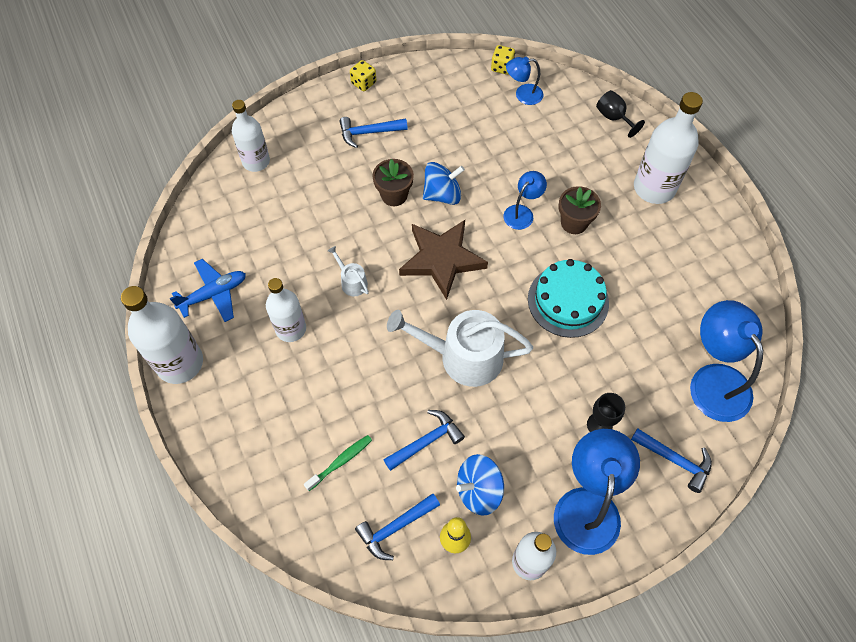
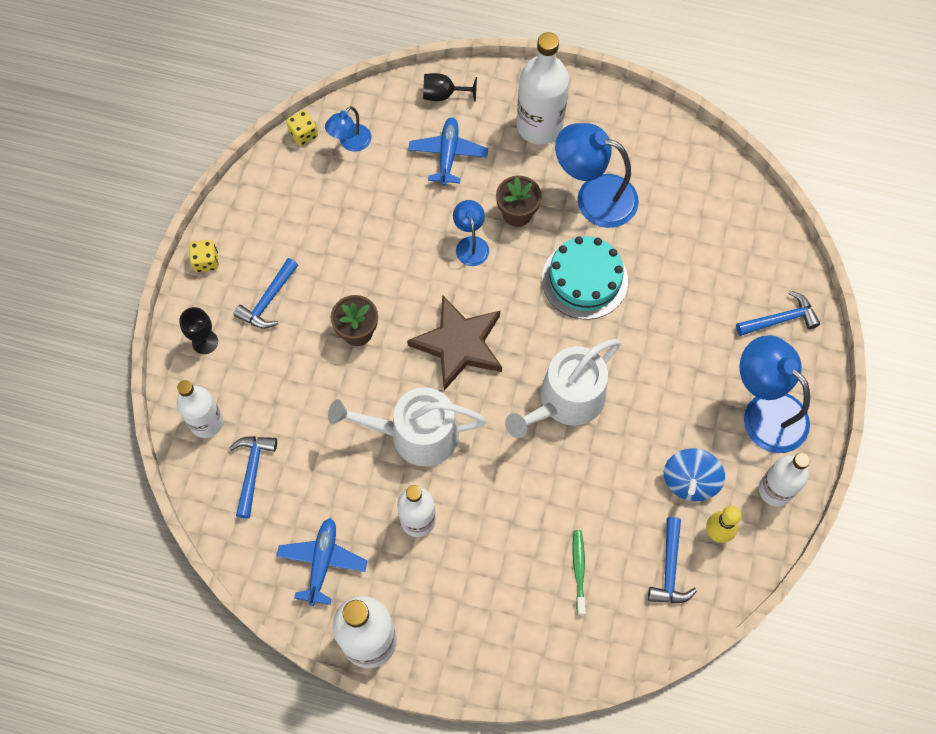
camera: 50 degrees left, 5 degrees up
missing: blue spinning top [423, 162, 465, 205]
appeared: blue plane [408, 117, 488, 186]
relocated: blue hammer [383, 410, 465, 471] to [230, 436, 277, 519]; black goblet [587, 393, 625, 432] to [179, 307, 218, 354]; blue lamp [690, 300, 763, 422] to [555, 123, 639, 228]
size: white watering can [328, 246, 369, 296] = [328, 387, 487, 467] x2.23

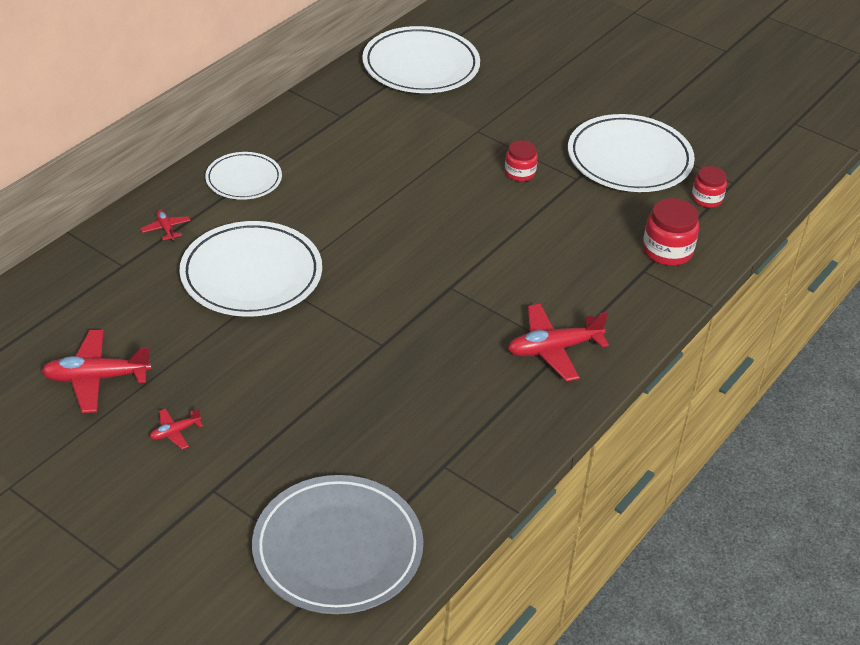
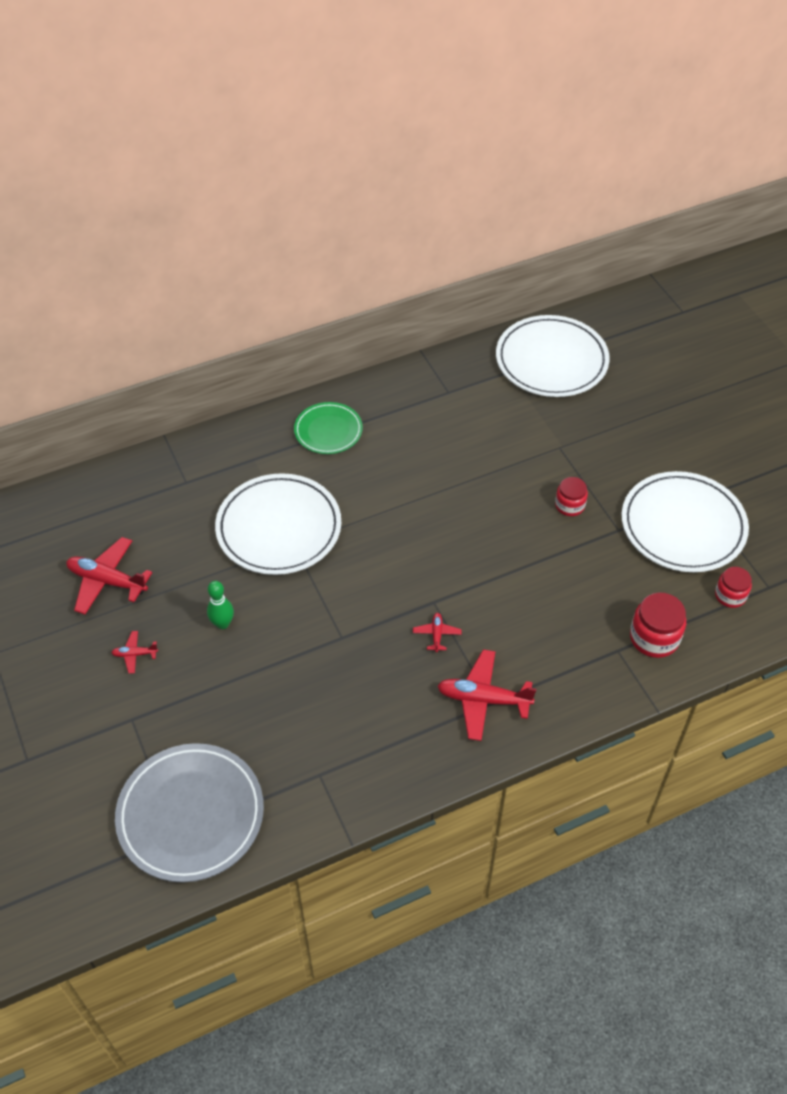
camera: 30 degrees right, 10 degrees up
appeared: green bowling pin [207, 581, 234, 629]
relocated: red plane [141, 210, 191, 241] to [413, 613, 462, 652]
colour: white plate [205, 152, 282, 200] to green plate [294, 402, 363, 454]

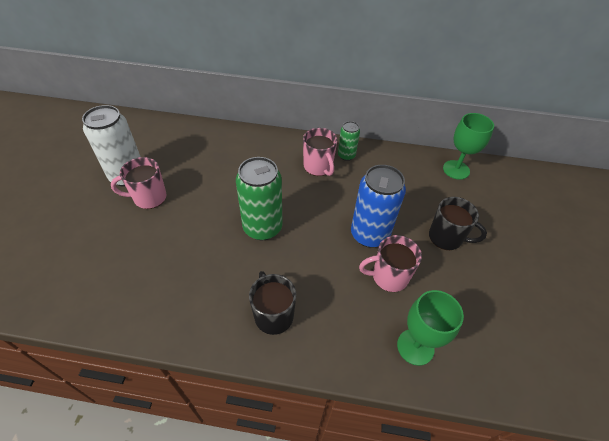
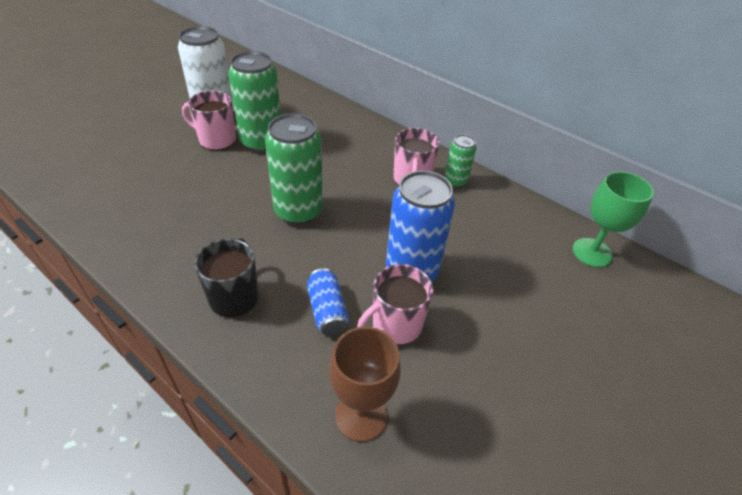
camera: 30 degrees right, 5 degrees down
missing: black mug [429, 197, 487, 250]
appeared: green can [228, 51, 281, 153]; blue can [307, 268, 349, 336]
colour: green goblet [397, 290, 464, 366] to brown goblet [329, 327, 401, 442]
spun: pink mug [359, 235, 422, 292] = [357, 264, 433, 345] 60 degrees counterclockwise

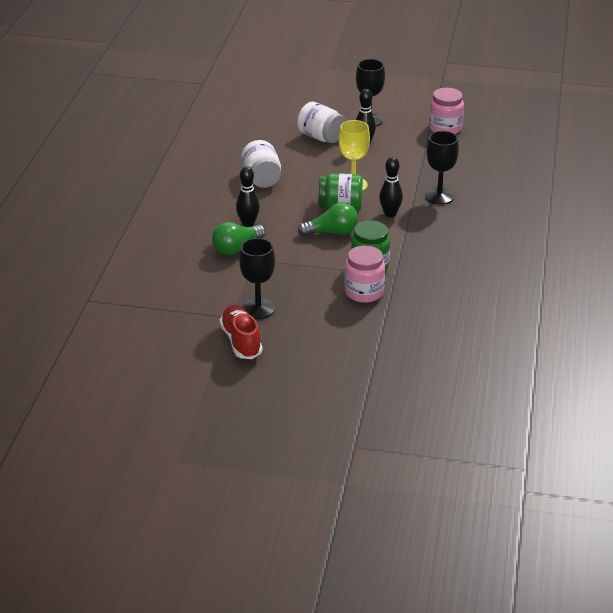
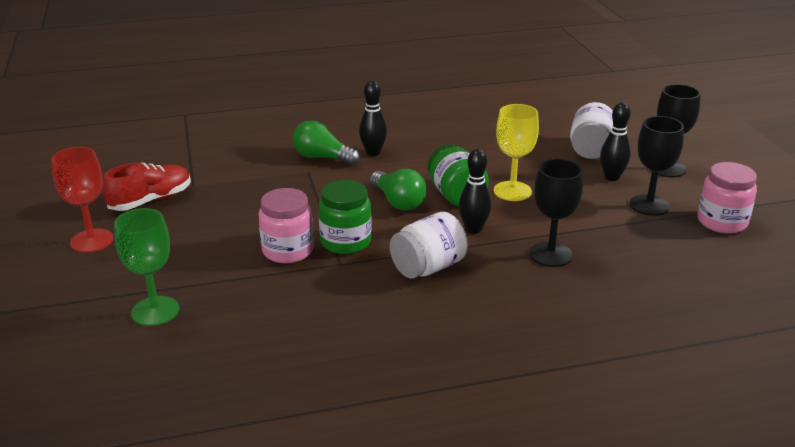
camera: 65 degrees right, 5 degrees down
appeared: red goblet [51, 147, 114, 253]; green goblet [114, 208, 179, 326]
relocated: black goblet [239, 238, 275, 319] to [629, 116, 684, 216]; white jar [241, 140, 281, 188] to [390, 212, 468, 279]

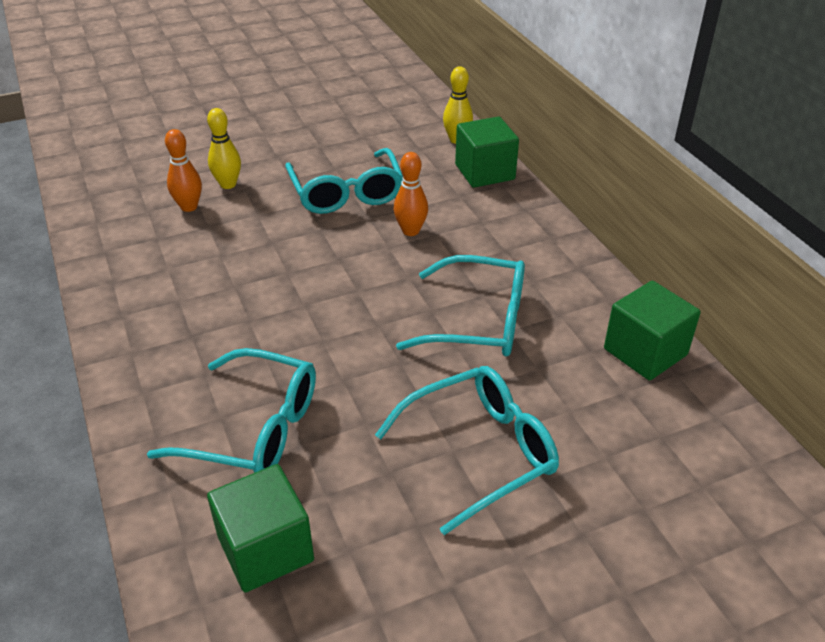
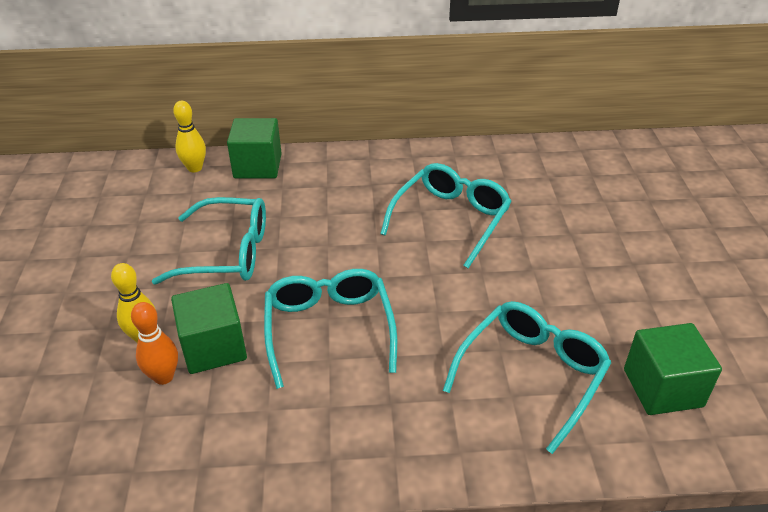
camera: 70 degrees left, 0 degrees up
missing: orange bowling pin [394, 152, 428, 236]
relocated: turquoise glasses [375, 366, 559, 535] to [264, 269, 397, 389]; green cube [604, 281, 701, 381] to [171, 283, 247, 374]

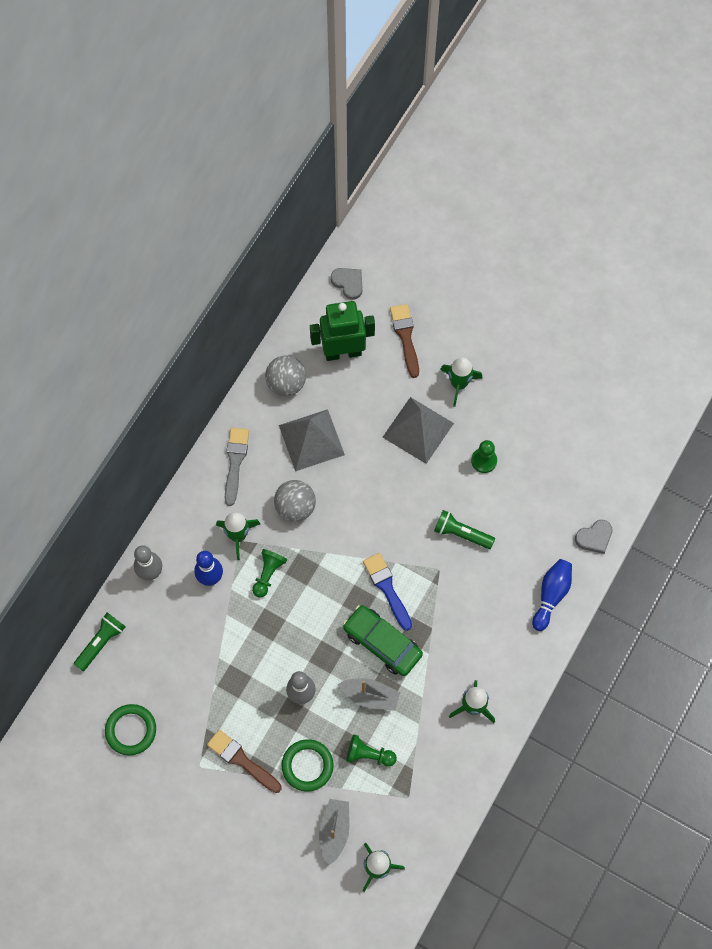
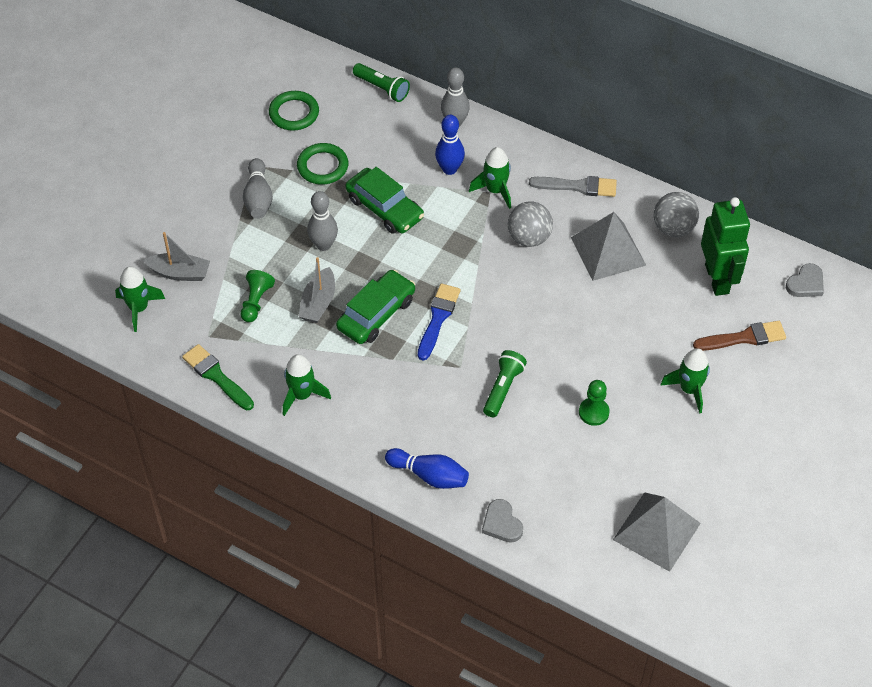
camera: 90 degrees right, 15 degrees down
missing: green pawn [252, 549, 287, 597]
appeared: green brush [182, 344, 254, 410]; green car [345, 167, 424, 234]
relocated: green ring [282, 739, 333, 792] to [297, 143, 348, 185]; grey pyramid [383, 397, 454, 464] to [613, 492, 701, 572]
exchanged: brown brush [207, 729, 282, 793] to grey bowling pin [243, 158, 273, 219]
spun: blue brush [363, 553, 412, 631] = [418, 283, 460, 361] 45 degrees counterclockwise

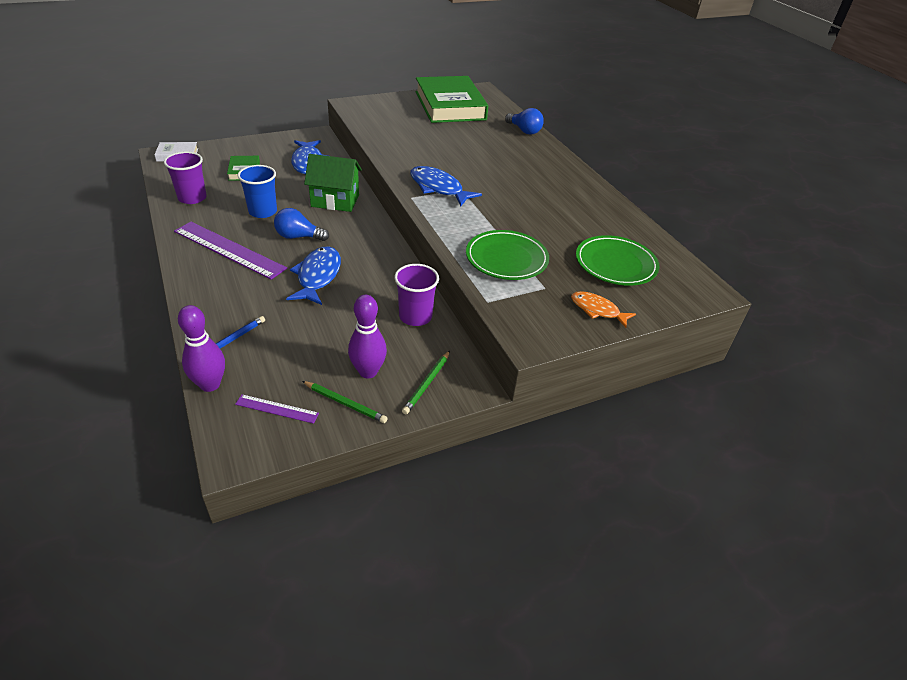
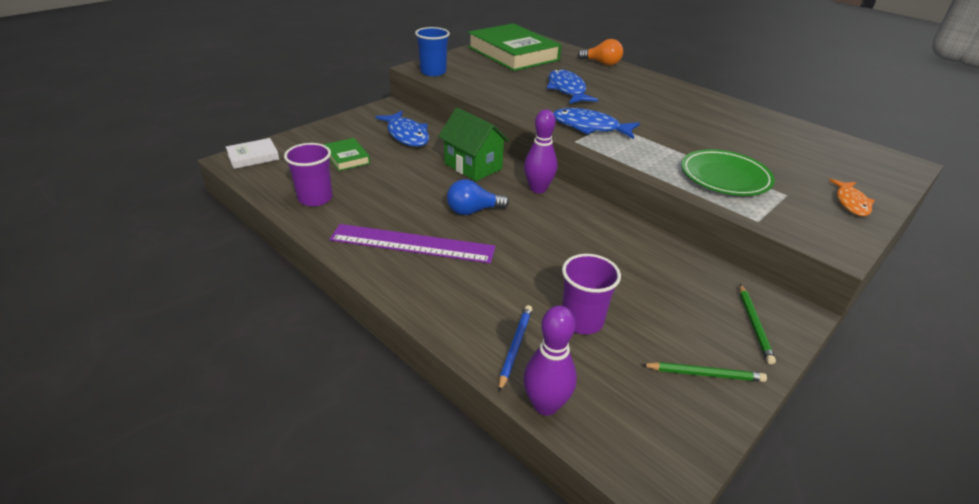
camera: 20 degrees left, 5 degrees down
missing: purple ruler [235, 394, 319, 424]; green plate [576, 235, 659, 286]
relocated: blue cup [238, 165, 277, 218] to [415, 27, 450, 76]; blue fish [286, 247, 341, 305] to [547, 69, 598, 104]; purple bowling pin [348, 295, 387, 378] to [524, 109, 557, 193]; purple cup [394, 264, 439, 326] to [562, 254, 621, 334]
colour: blue light bulb [505, 108, 544, 135] to orange light bulb [578, 39, 623, 66]
spun: green house [304, 154, 362, 212] = [438, 107, 510, 181] 60 degrees clockwise; orange fish [571, 291, 636, 328] = [829, 179, 875, 216] 90 degrees counterclockwise

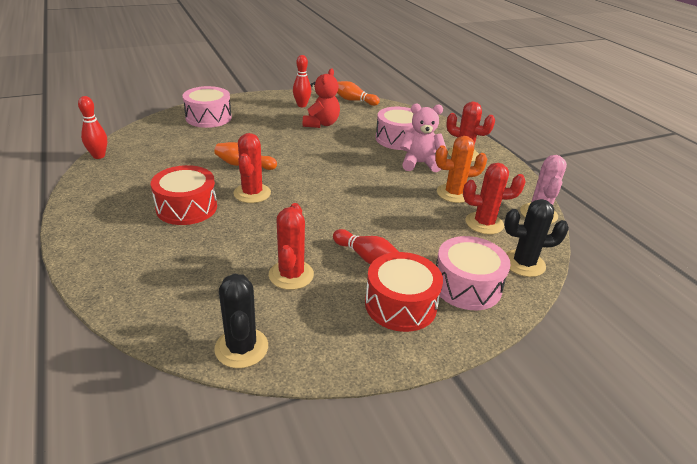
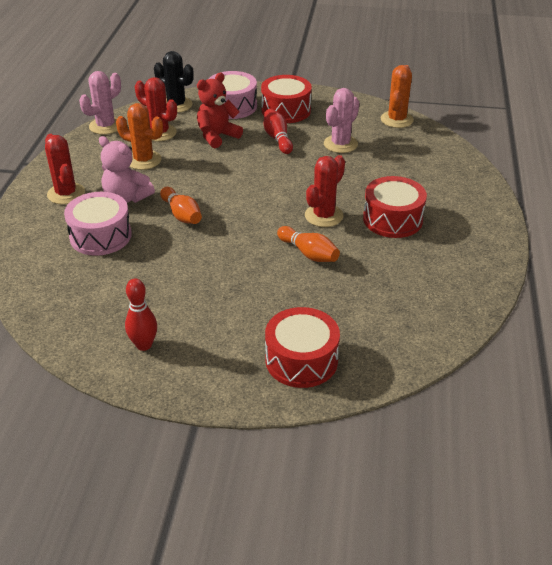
camera: 145 degrees left, 5 degrees up
missing: red bowling pin [78, 96, 107, 159]
relocated: red teddy bear [303, 68, 340, 128] to [197, 73, 243, 148]; orange bowling pin [337, 81, 380, 106] to [160, 187, 202, 224]
colour: pink drum [183, 86, 232, 128] to red drum [265, 307, 340, 388]; black cactus [214, 274, 268, 368] to orange cactus [381, 65, 414, 128]; red cactus [269, 203, 314, 290] to pink cactus [324, 88, 359, 153]

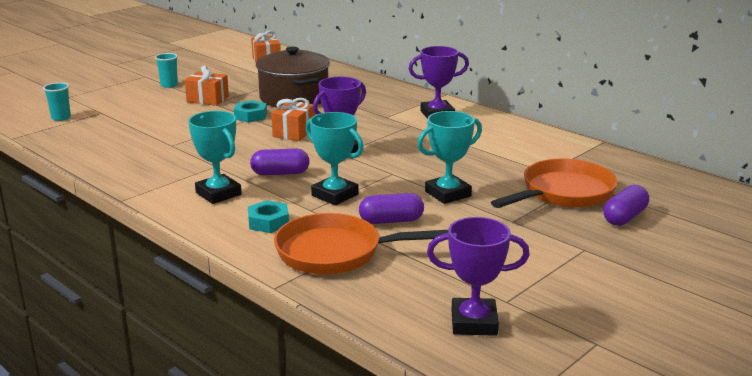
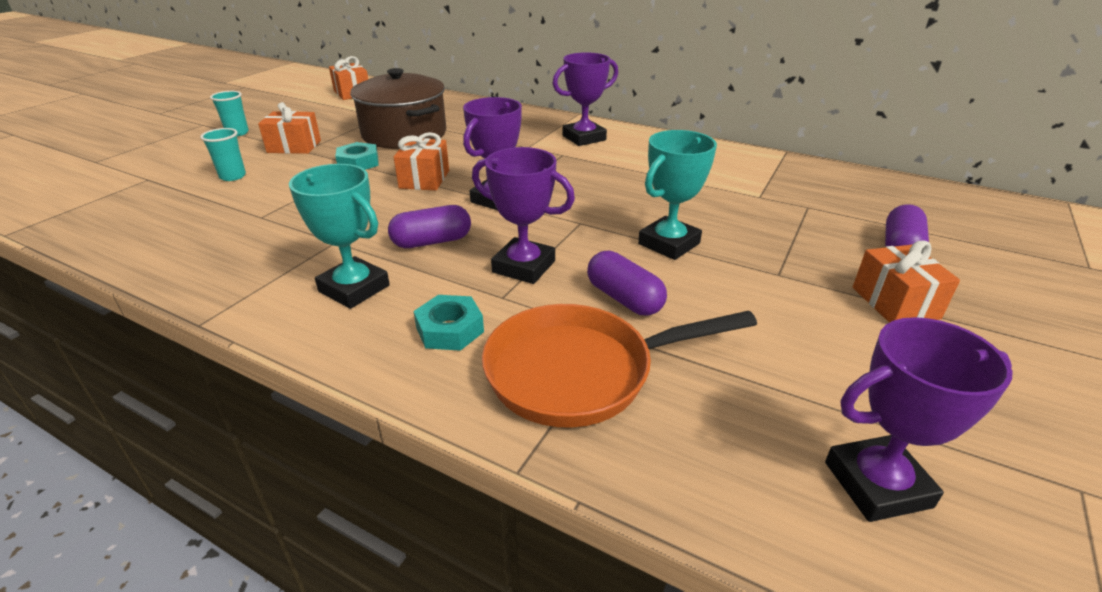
camera: 15 degrees left, 10 degrees up
missing: orange pan [491, 158, 617, 208]
appeared: orange gift [853, 241, 960, 323]
relocated: turquoise cup [43, 82, 71, 121] to [200, 128, 246, 181]
colour: turquoise trophy [306, 112, 364, 206] to purple trophy [472, 147, 575, 284]
spun: purple capsule [359, 193, 424, 224] = [587, 251, 667, 316] 75 degrees clockwise

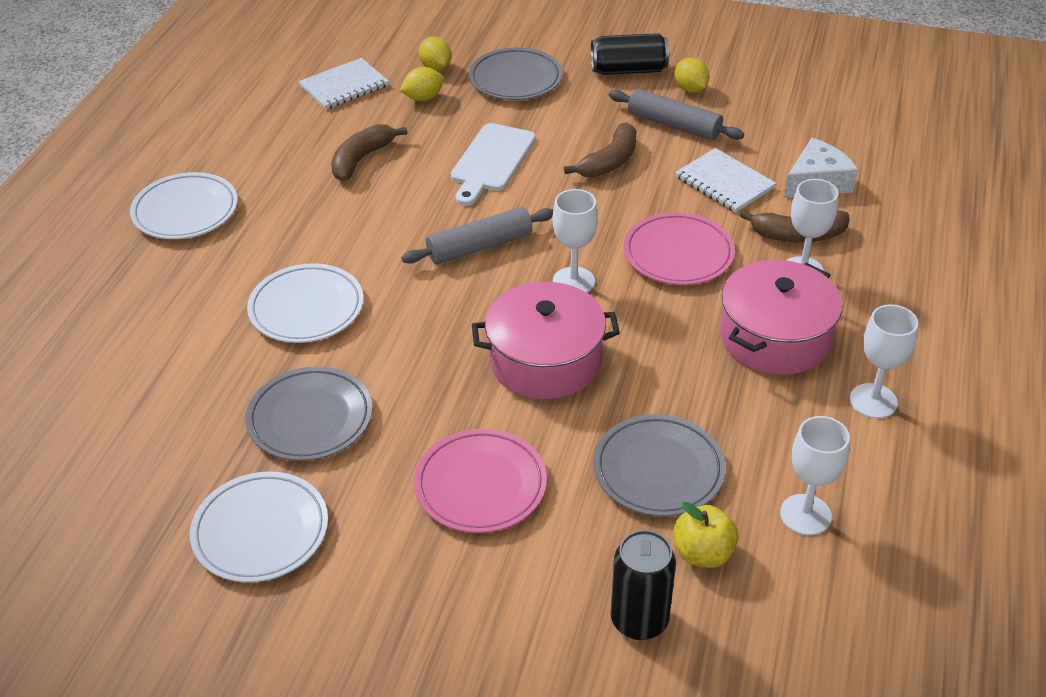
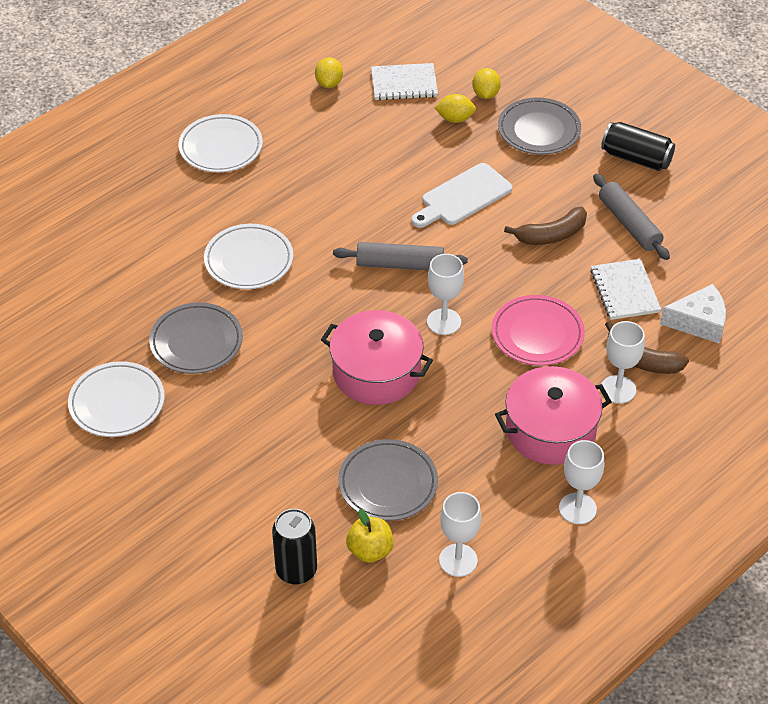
camera: 30 degrees right, 5 degrees up
missing: brown banana [331, 124, 407, 181]; pink plate [414, 429, 547, 533]
relocated: yellow lemon [674, 58, 709, 93] to [315, 57, 343, 88]

